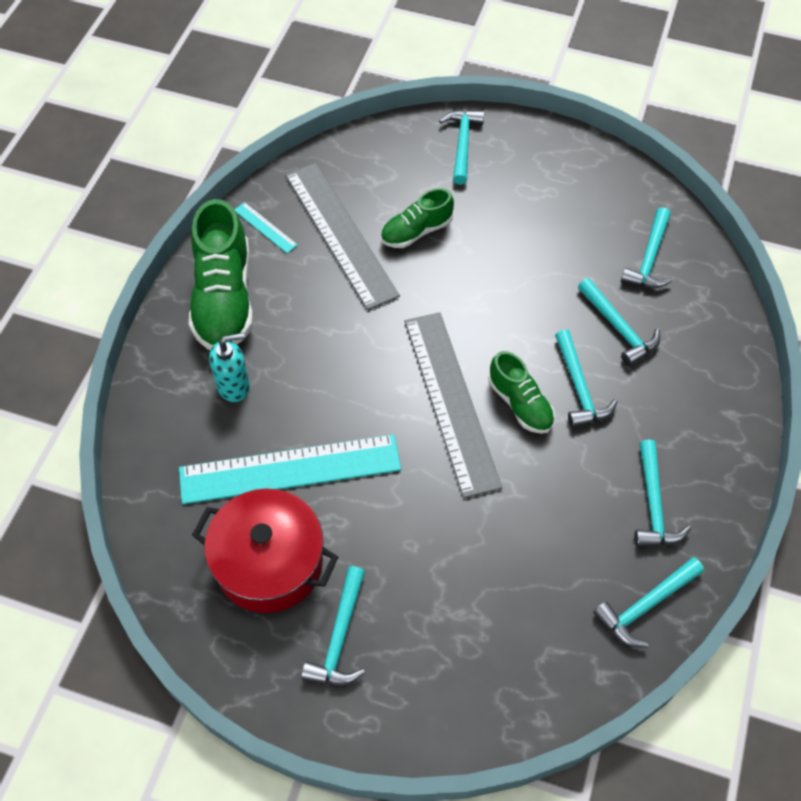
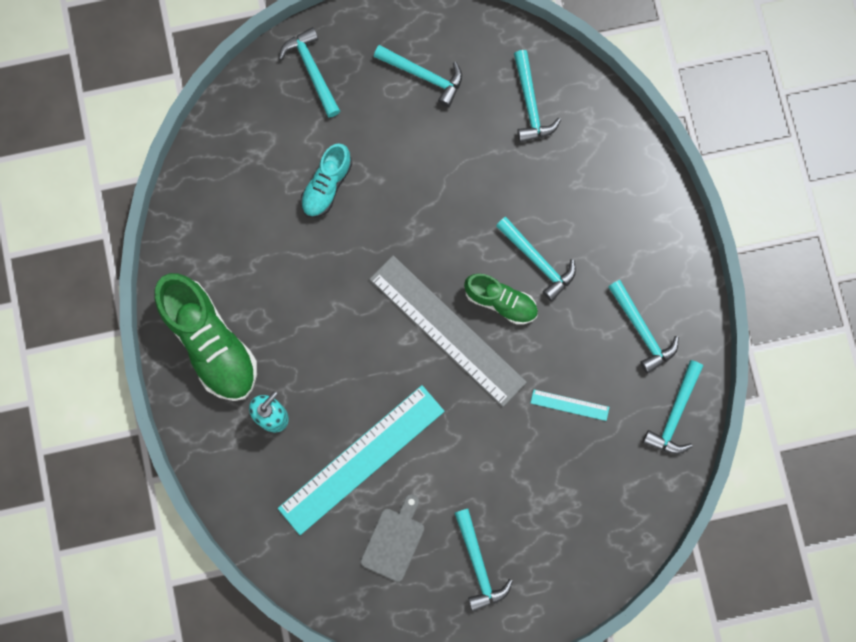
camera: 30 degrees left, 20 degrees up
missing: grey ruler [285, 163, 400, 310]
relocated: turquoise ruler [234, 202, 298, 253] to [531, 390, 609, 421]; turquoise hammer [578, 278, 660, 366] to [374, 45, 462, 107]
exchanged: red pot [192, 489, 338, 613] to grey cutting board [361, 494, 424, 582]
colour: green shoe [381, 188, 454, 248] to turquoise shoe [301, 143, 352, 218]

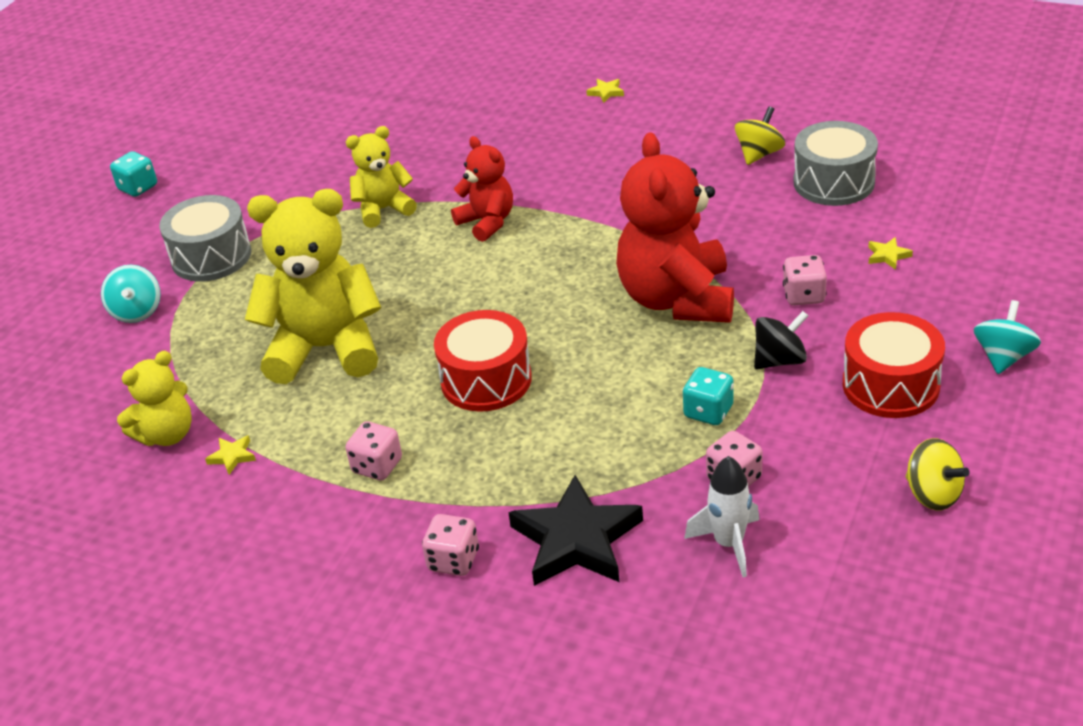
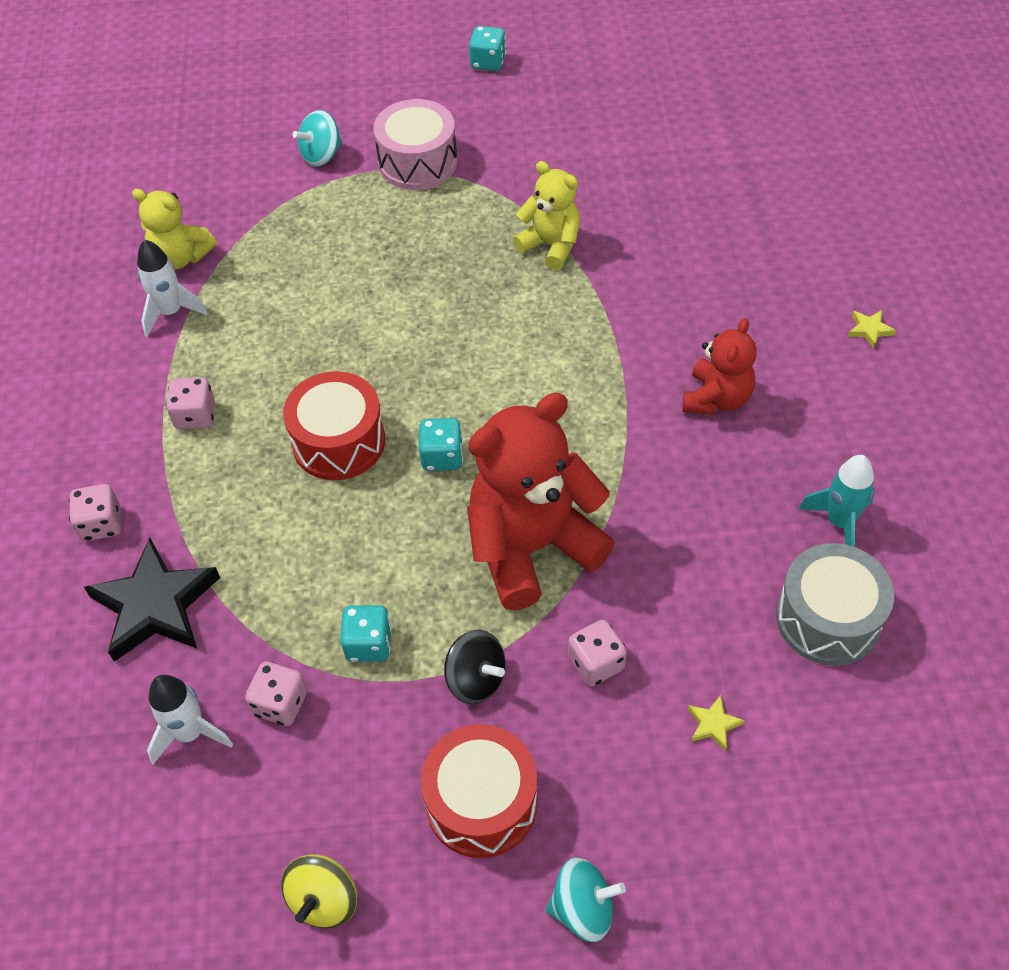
camera: 60 degrees right, 15 degrees up
missing: yellow teddy bear [245, 189, 381, 384]
appeared: turquoise dice [419, 418, 463, 471]
relocated: red teddy bear [451, 136, 513, 242] to [682, 318, 757, 415]
exchanged: yellow star [205, 435, 256, 475] to white rocket [137, 240, 208, 337]; yellow spinning top [735, 106, 785, 165] to turquoise rocket [799, 455, 875, 547]
colour: grey drum [159, 195, 251, 282] to pink drum [373, 99, 457, 190]

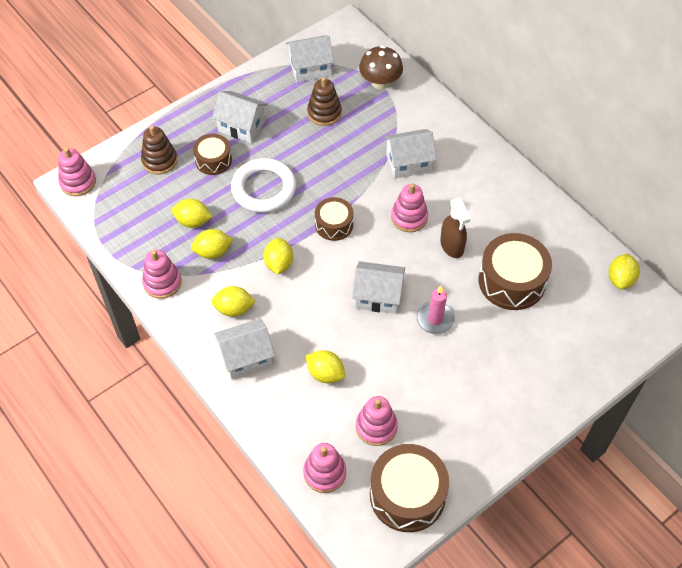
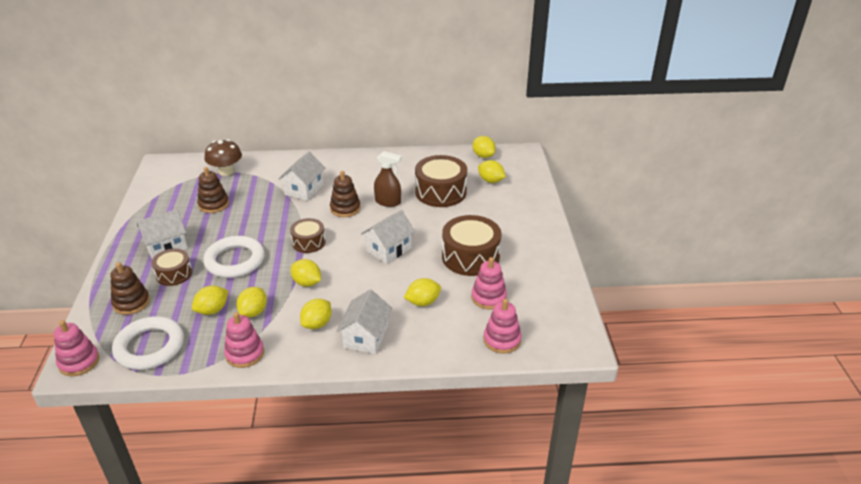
camera: 55 degrees left, 20 degrees down
missing: white house [286, 36, 334, 82]; pink candle [417, 285, 455, 334]
appeared: white ring [112, 316, 184, 370]; yellow lemon [478, 160, 506, 183]
relocated: brown drum [370, 444, 449, 532] to [442, 215, 501, 276]
colour: pink stacking toy [391, 183, 428, 232] to brown stacking toy [330, 171, 361, 217]

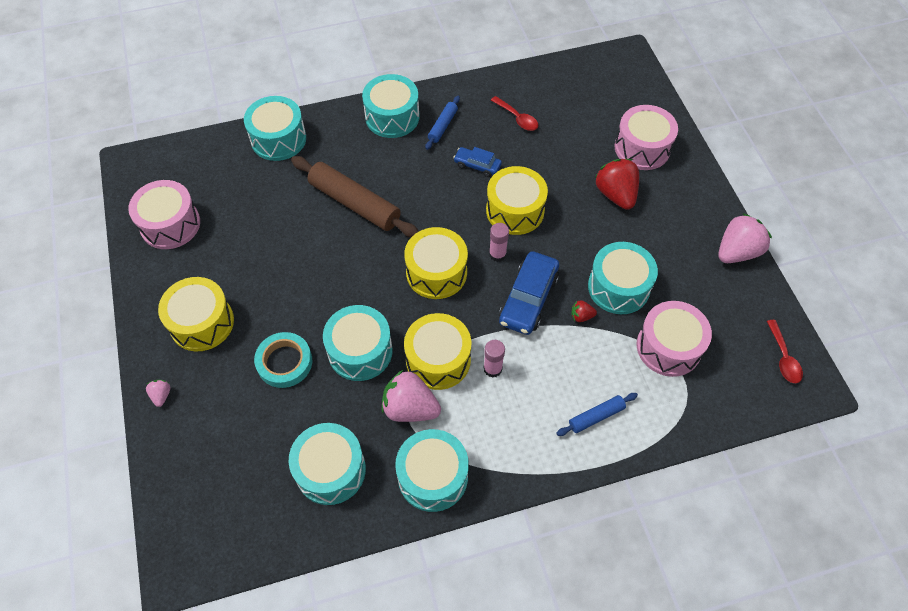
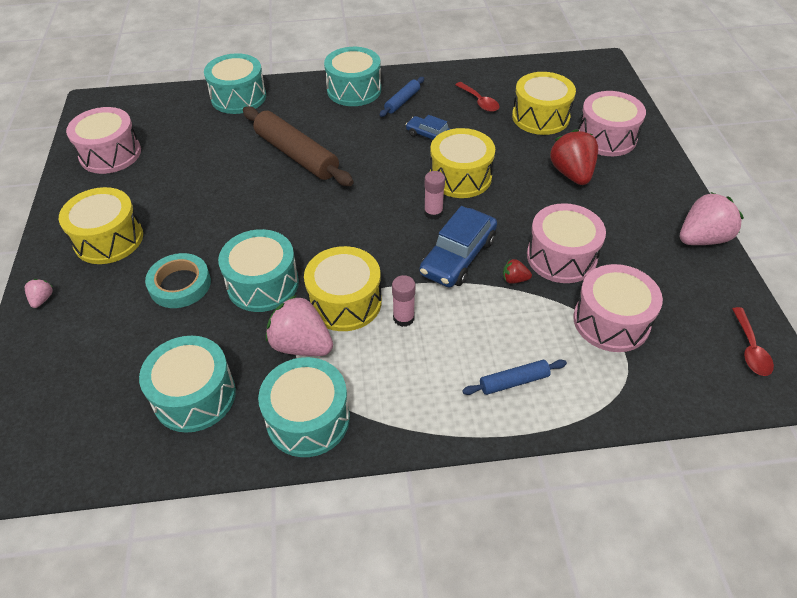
camera: 10 degrees right, 10 degrees down
relocated: yellow drum [404, 227, 468, 299] to [512, 72, 576, 135]
colour: turquoise drum [588, 242, 658, 314] to pink drum [527, 203, 606, 283]

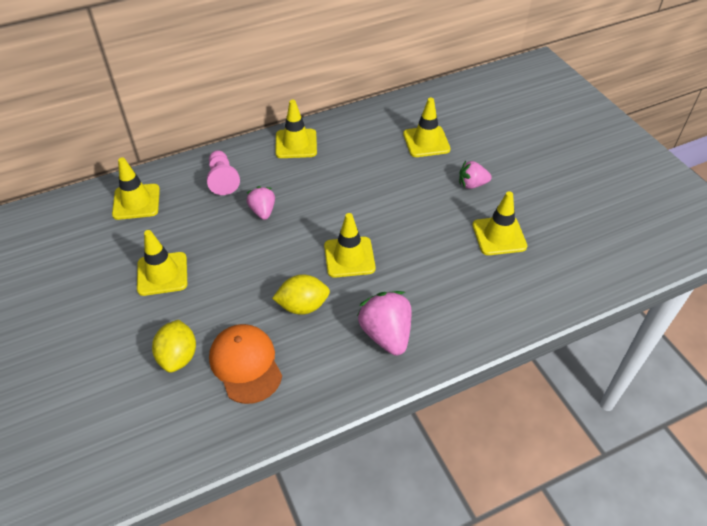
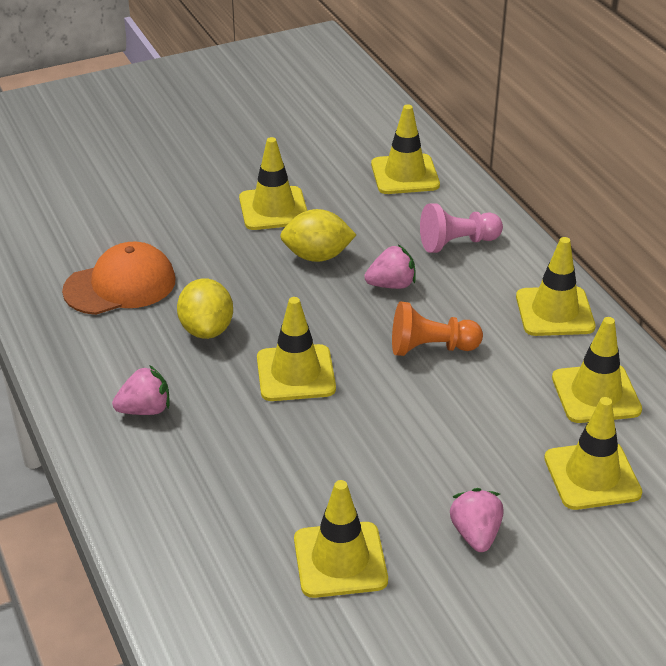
camera: 90 degrees right, 10 degrees down
appeared: orange pawn [392, 302, 483, 356]; yellow traffic cone [552, 317, 642, 423]
relocated: yellow lemon [152, 320, 196, 373] to [280, 209, 356, 262]
size: pink strawberry [357, 291, 411, 356] = [112, 365, 170, 415] x0.62

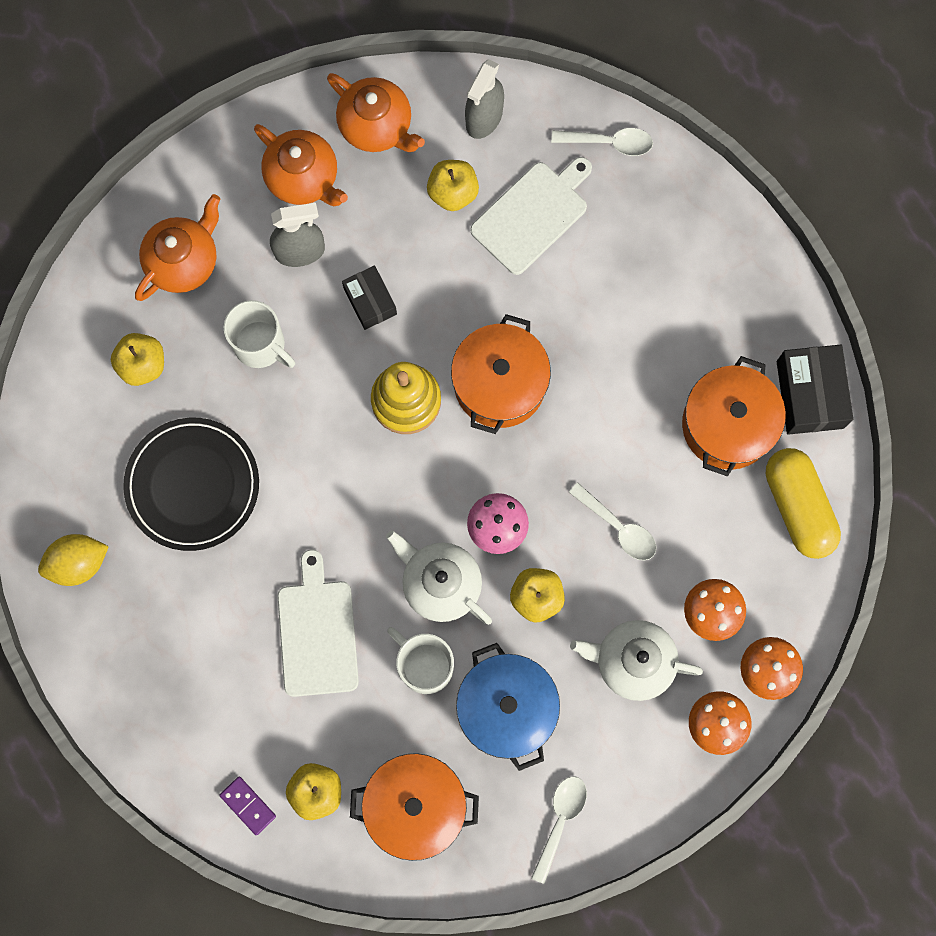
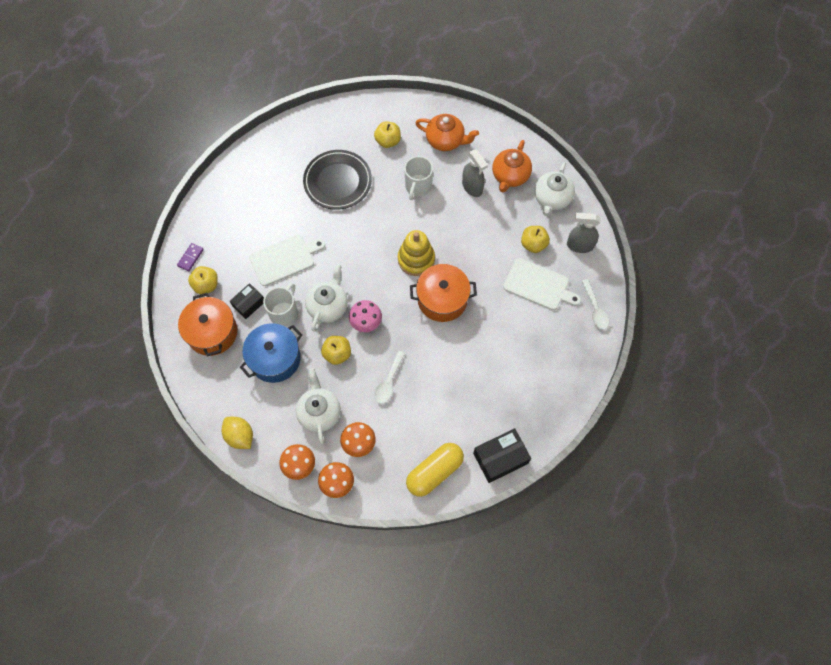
camera: 70 degrees right, 10 degrees down
missing: white spoon [531, 776, 587, 884]; orange pot [682, 356, 786, 477]
relocated: yellow lemon [38, 534, 109, 586] to [222, 417, 253, 449]; black box [342, 266, 397, 330] to [230, 283, 264, 319]
colour: orange teapot [327, 73, 425, 152] to white teapot [534, 162, 575, 216]

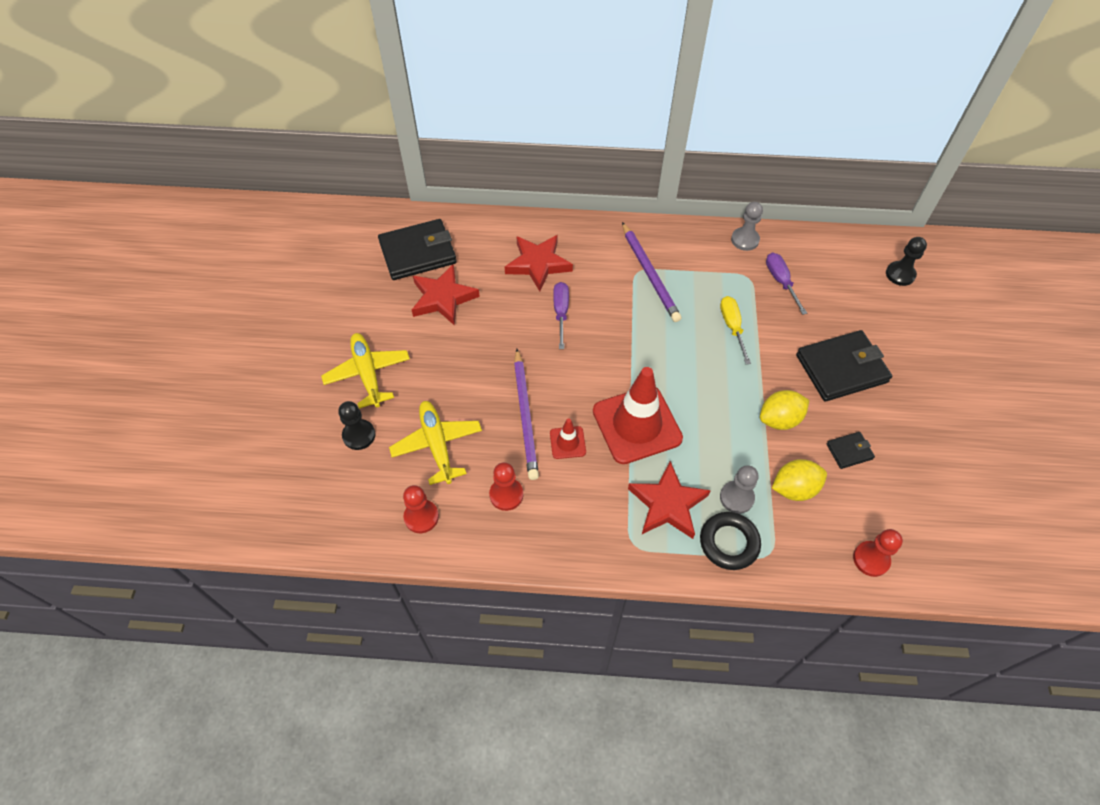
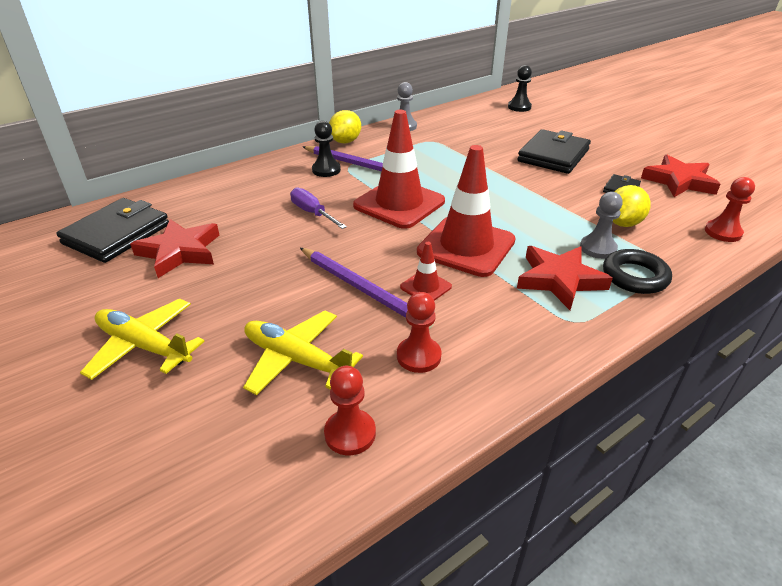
camera: 40 degrees left, 20 degrees down
missing: yellow screwdriver [720, 296, 751, 364]; purple screwdriver [766, 253, 807, 315]
appeared: red traffic cone [353, 110, 445, 229]
relocated: black pawn [338, 401, 376, 450] to [312, 121, 341, 177]; red star [505, 235, 573, 291] to [641, 155, 721, 197]; yellow lemon [760, 390, 809, 430] to [329, 110, 361, 143]

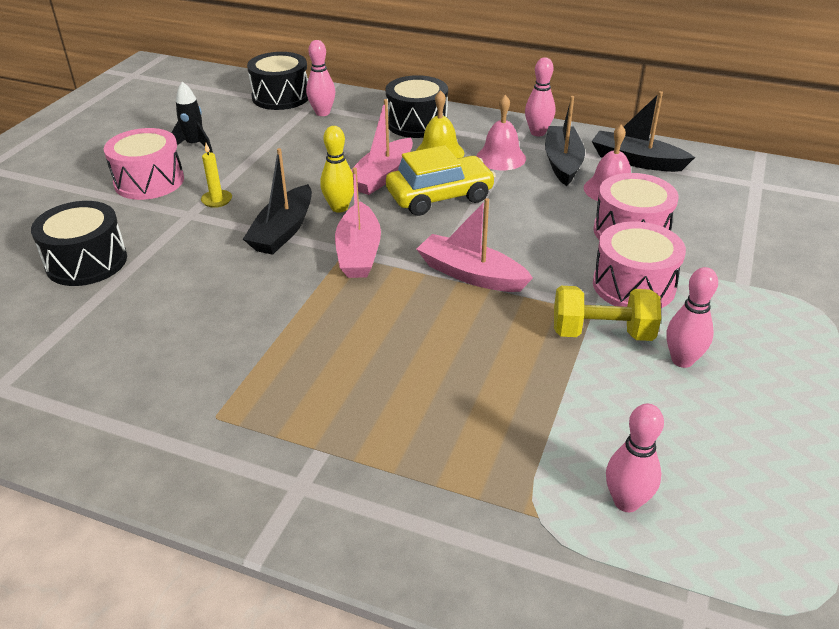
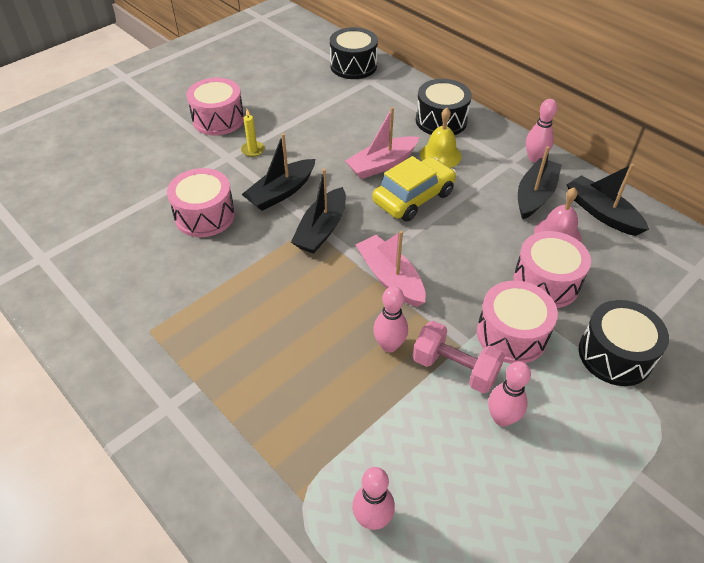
camera: 25 degrees right, 10 degrees up
missing: black rocket [171, 82, 213, 153]; yellow bowling pin [320, 126, 354, 213]; pink bell [476, 95, 526, 170]
appeared: pink drum [167, 168, 235, 237]
relocated: black drum [31, 201, 127, 286] to [579, 300, 669, 386]; pink bowling pin [306, 40, 335, 116] to [373, 286, 408, 353]
colour: pink boat [335, 167, 381, 278] to black boat [291, 169, 346, 254]; yellow dumbbell [554, 286, 661, 341] to pink dumbbell [413, 321, 505, 394]
spun: yellow car [386, 145, 496, 216] = [372, 156, 456, 222] 45 degrees counterclockwise

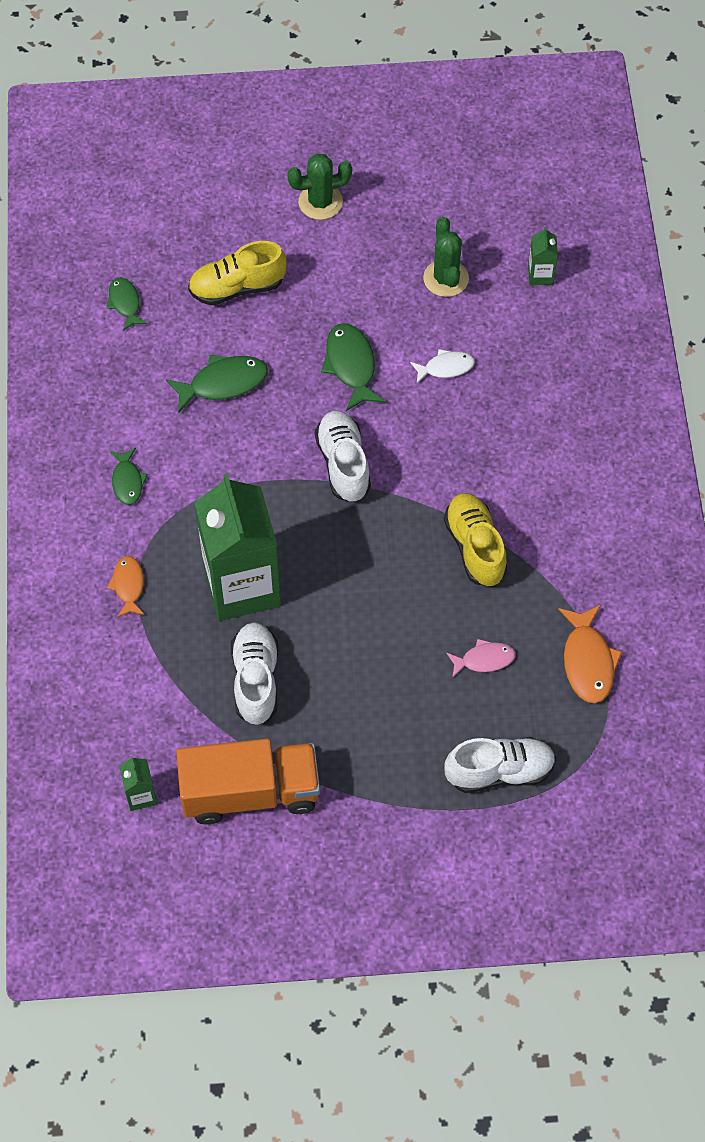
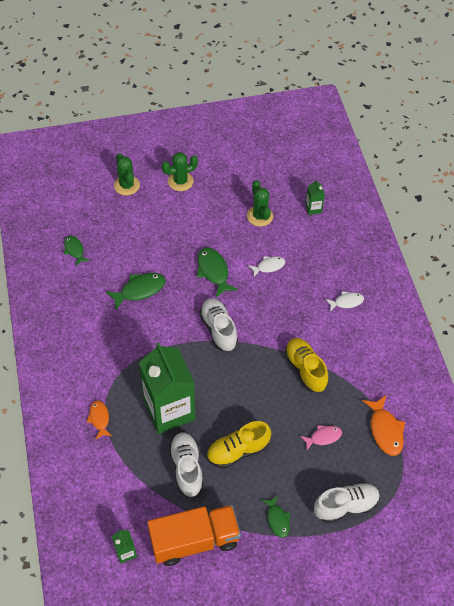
camera: 10 degrees left, 5 degrees down
appeared: green cactus [114, 153, 140, 195]; white fish [325, 291, 364, 312]
relocated: green fish [110, 448, 148, 505] to [262, 495, 290, 538]; yellow shoe [188, 241, 287, 305] to [207, 421, 271, 468]

